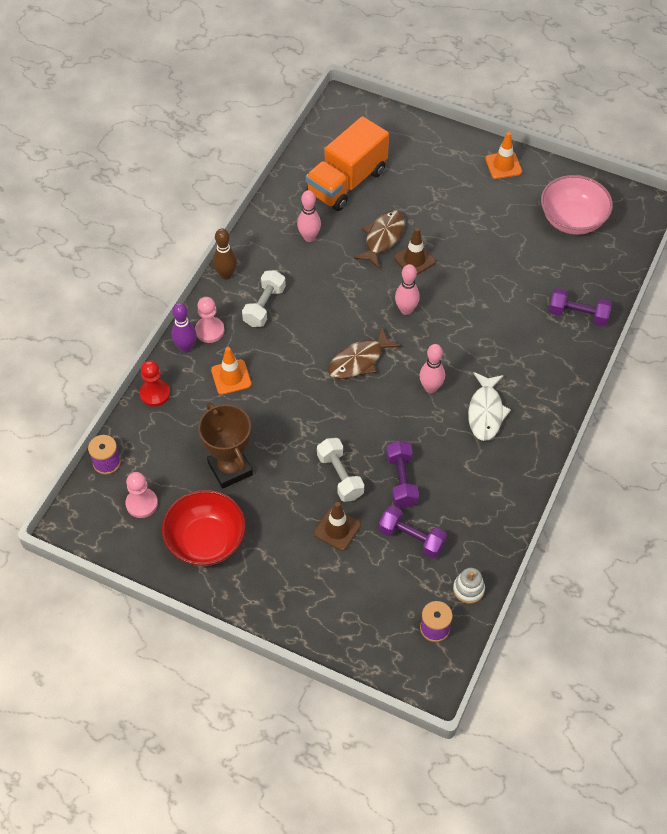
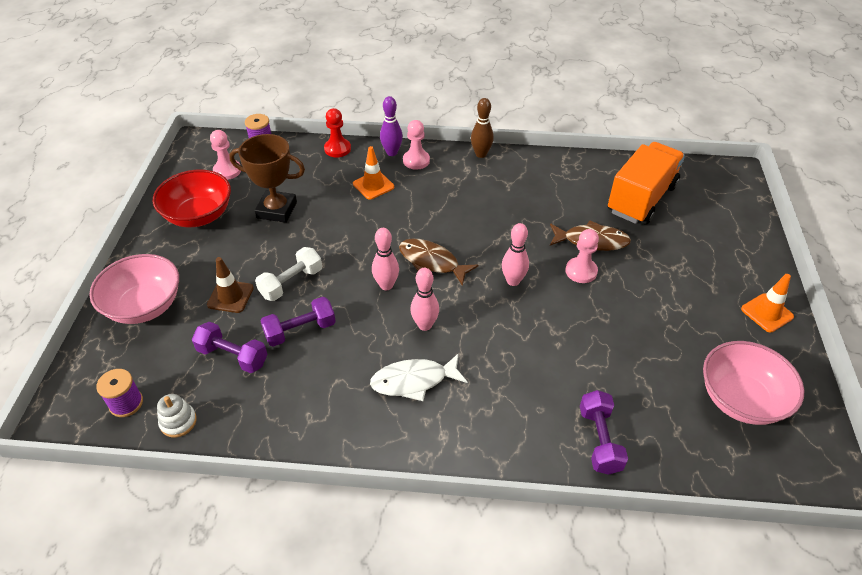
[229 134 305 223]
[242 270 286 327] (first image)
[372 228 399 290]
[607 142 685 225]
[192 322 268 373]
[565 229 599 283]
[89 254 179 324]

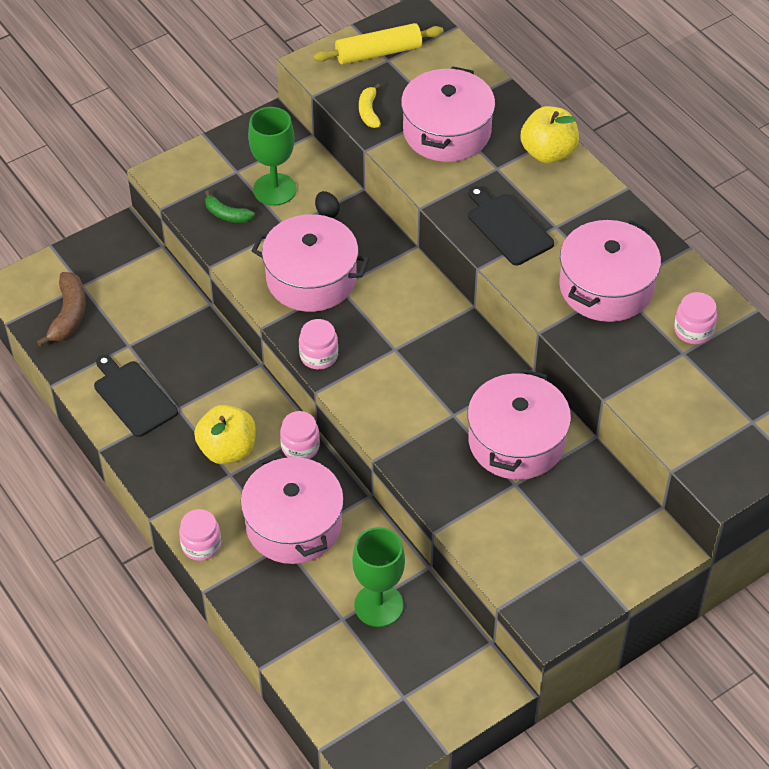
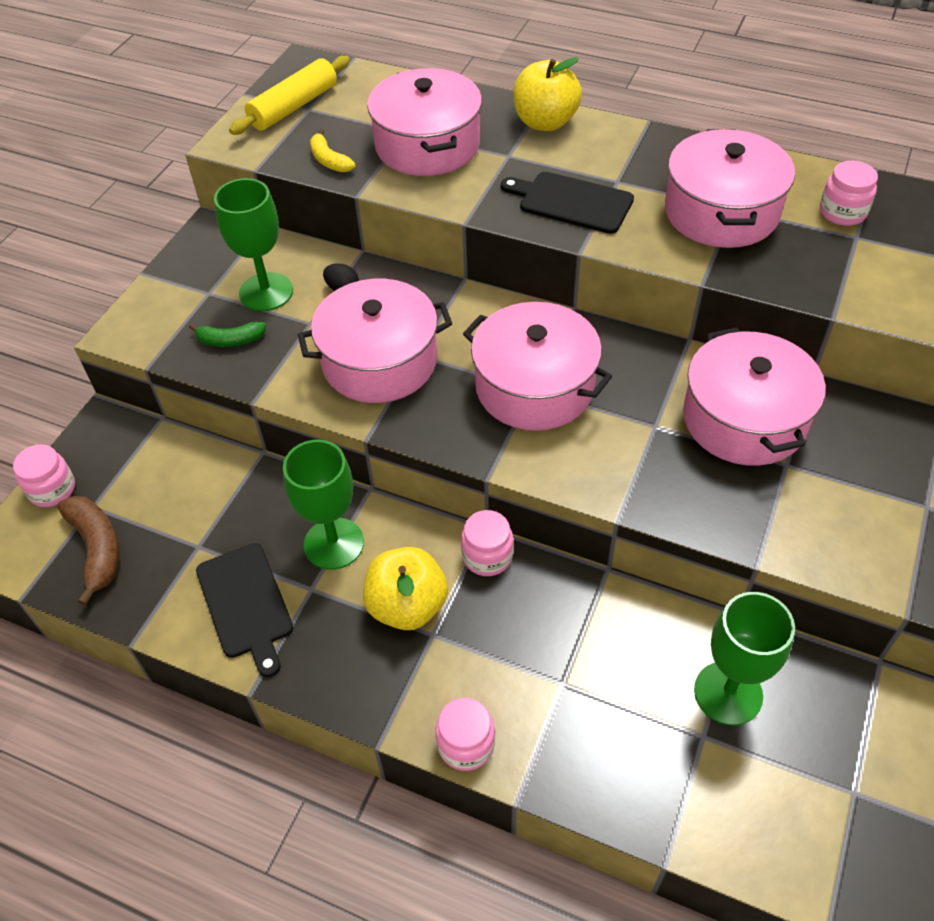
[196 543 294 677]
[463 302 612 431]
[13 444 75 507]
[283 440 364 570]

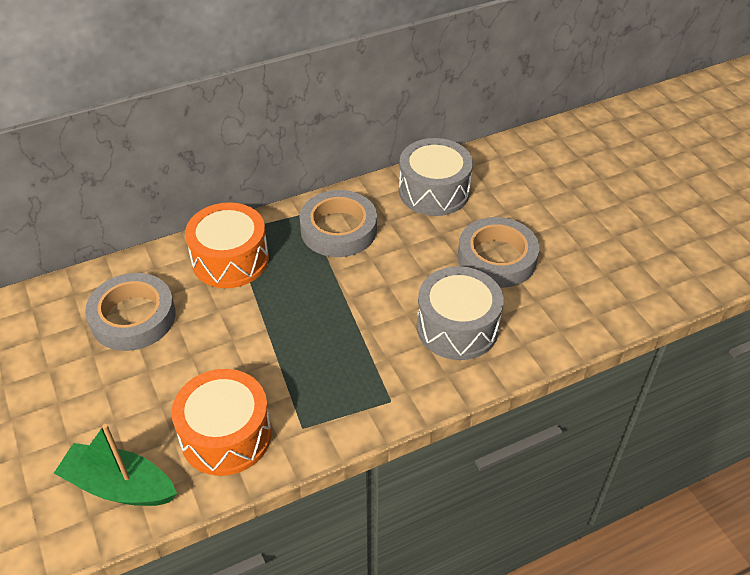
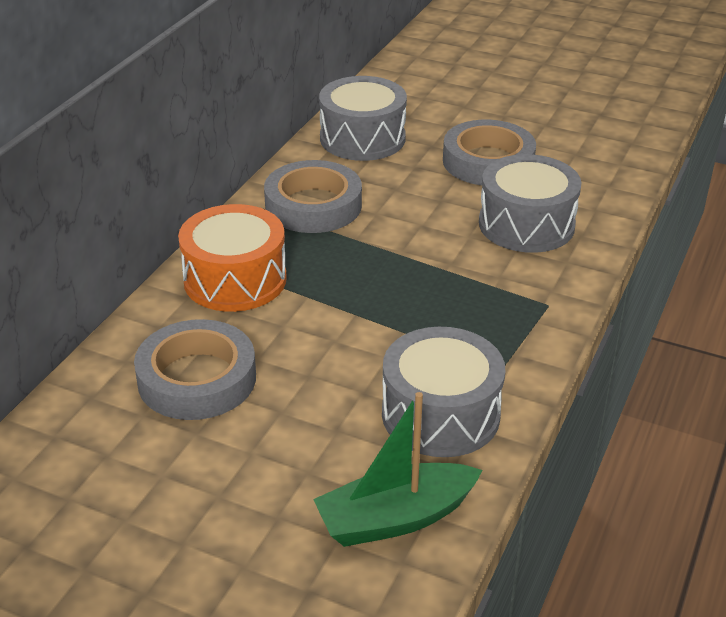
[382 327 505 457]

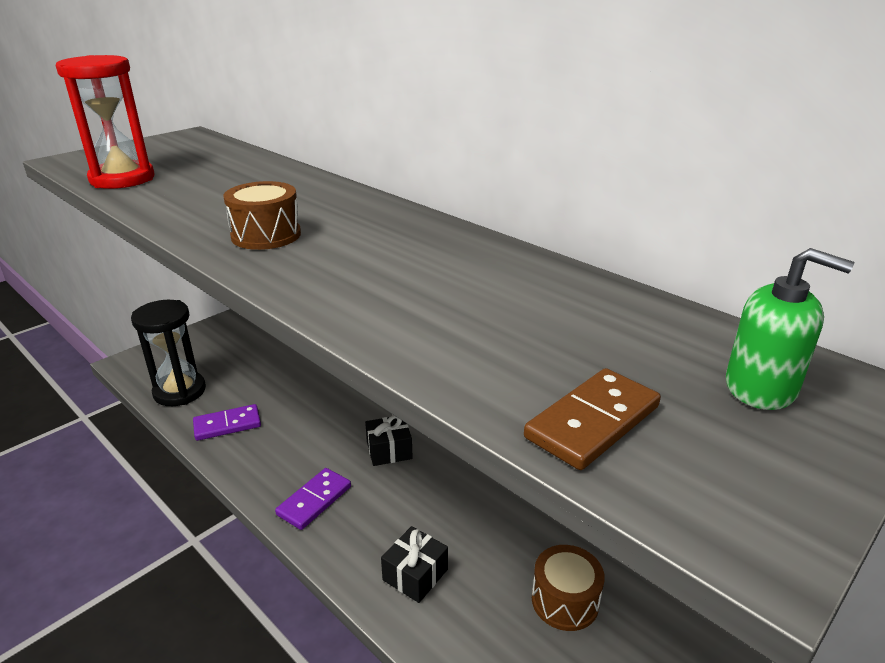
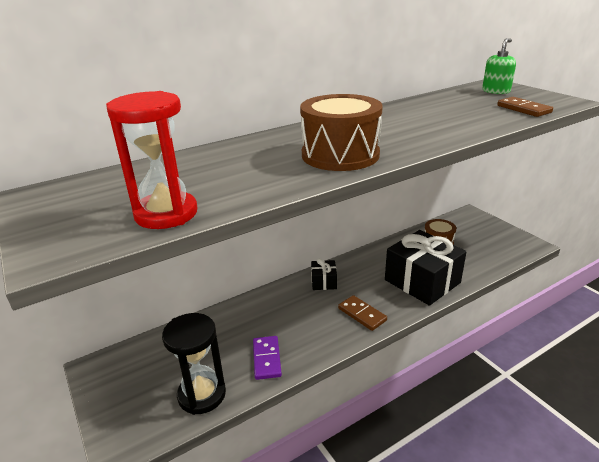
[300 94 383 171]
[338 295 387 331]
[385 230 467 306]

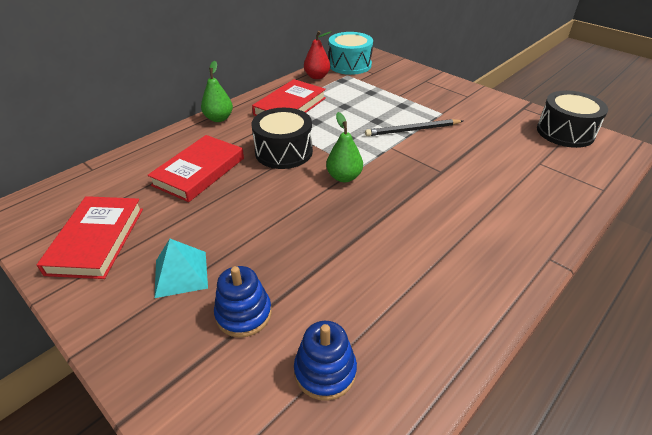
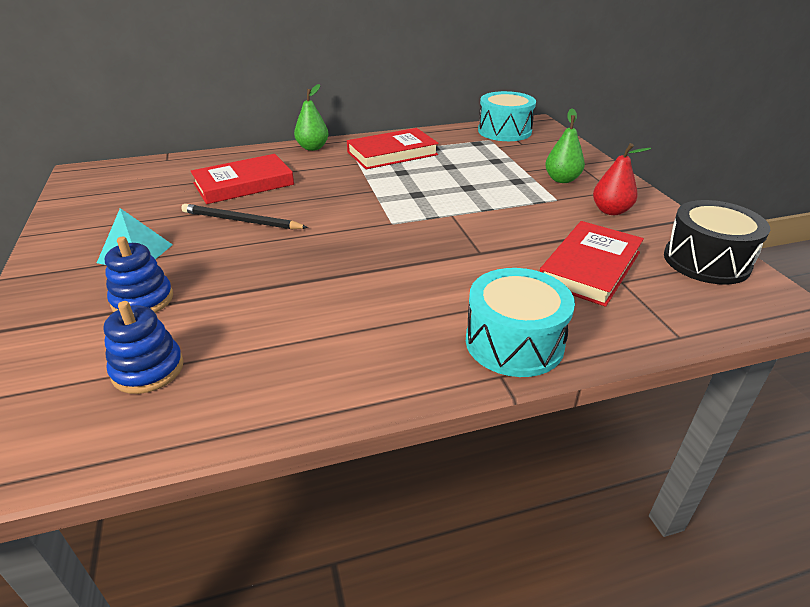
[539 221 644 307]
[252 108 313 169] (first image)
[593 143 651 215]
[545 108 585 183]
[181 204 308 229]
[466 268 575 377]

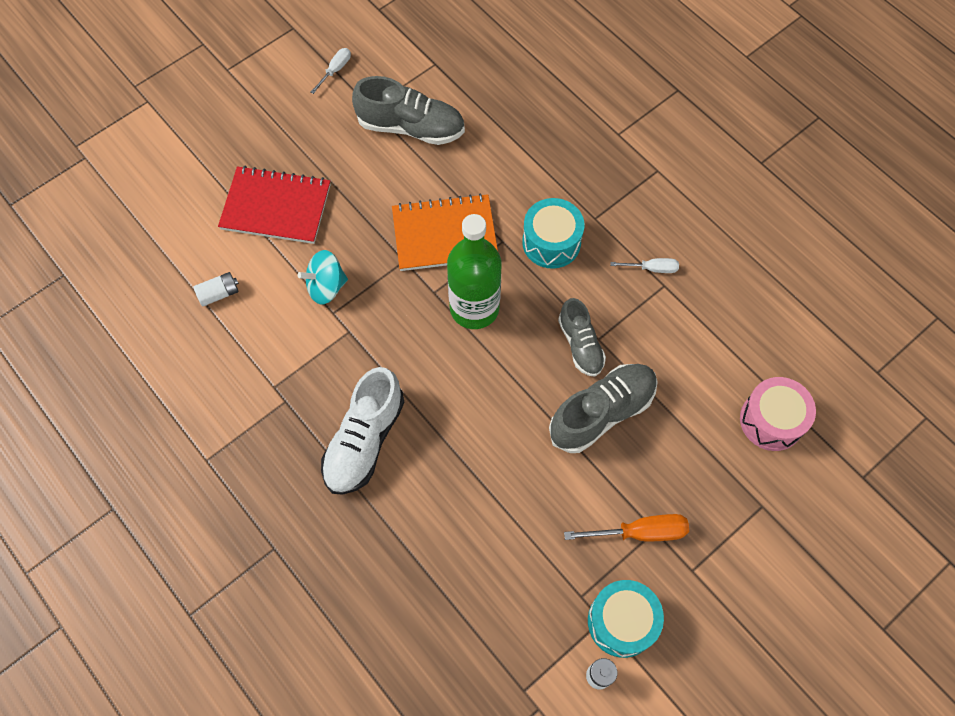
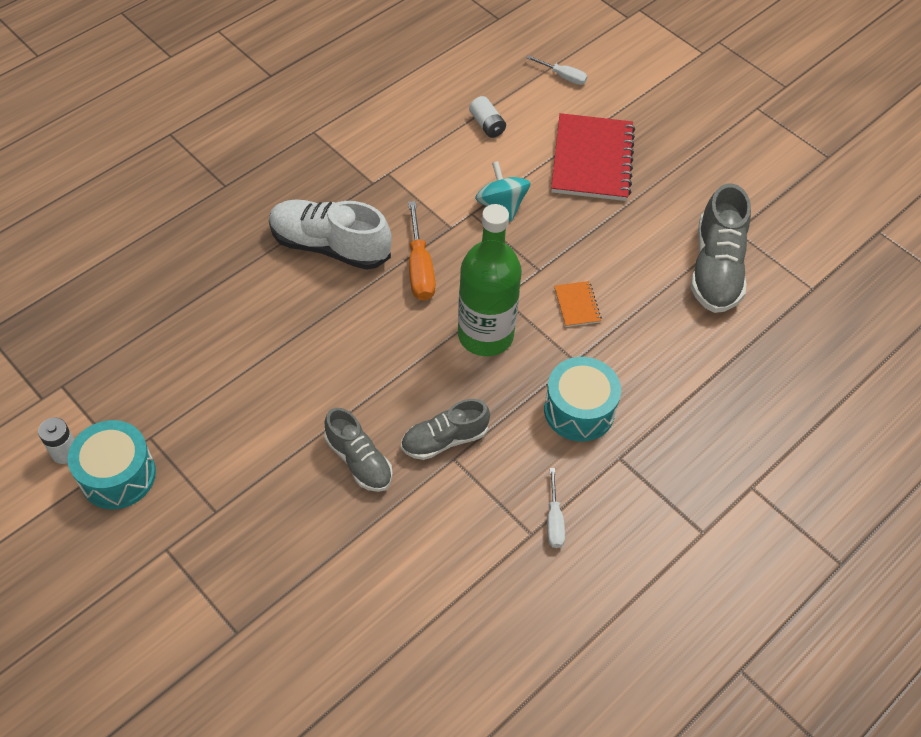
[526 55 588 85]
[554 281 602 327]
[325 408 393 492]
[408 201 436 301]
[740 377 816 451] (first image)

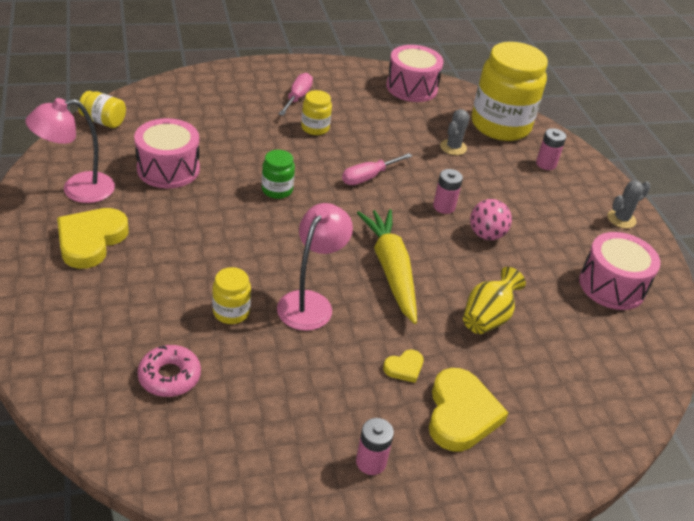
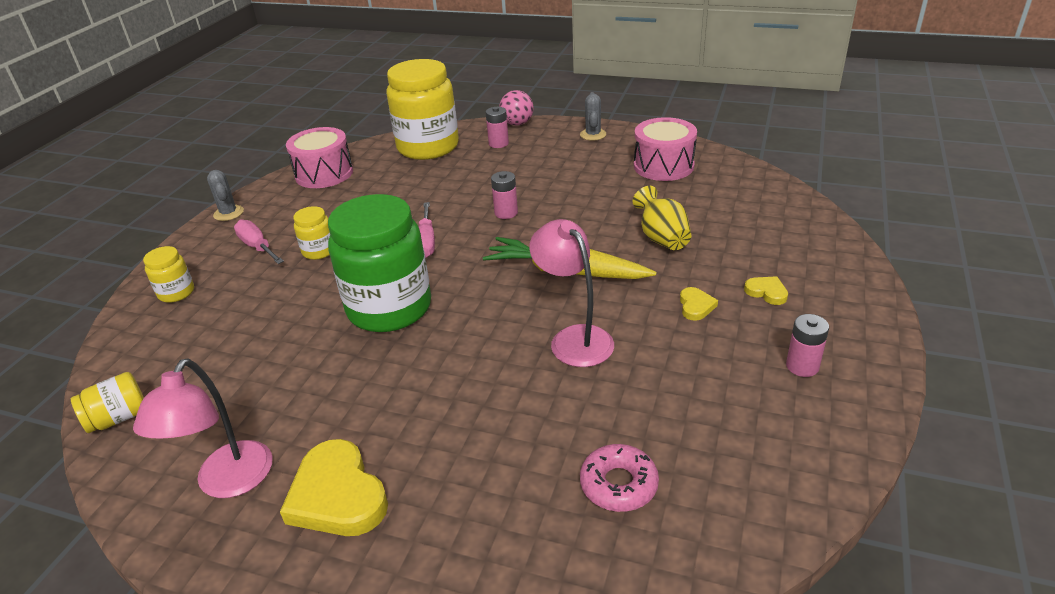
[134 118 200 188] (first image)
[143 246 194 303]
[328 194 431 332]
[744 276 788 305]
[207 170 244 221]
[499 90 534 126]

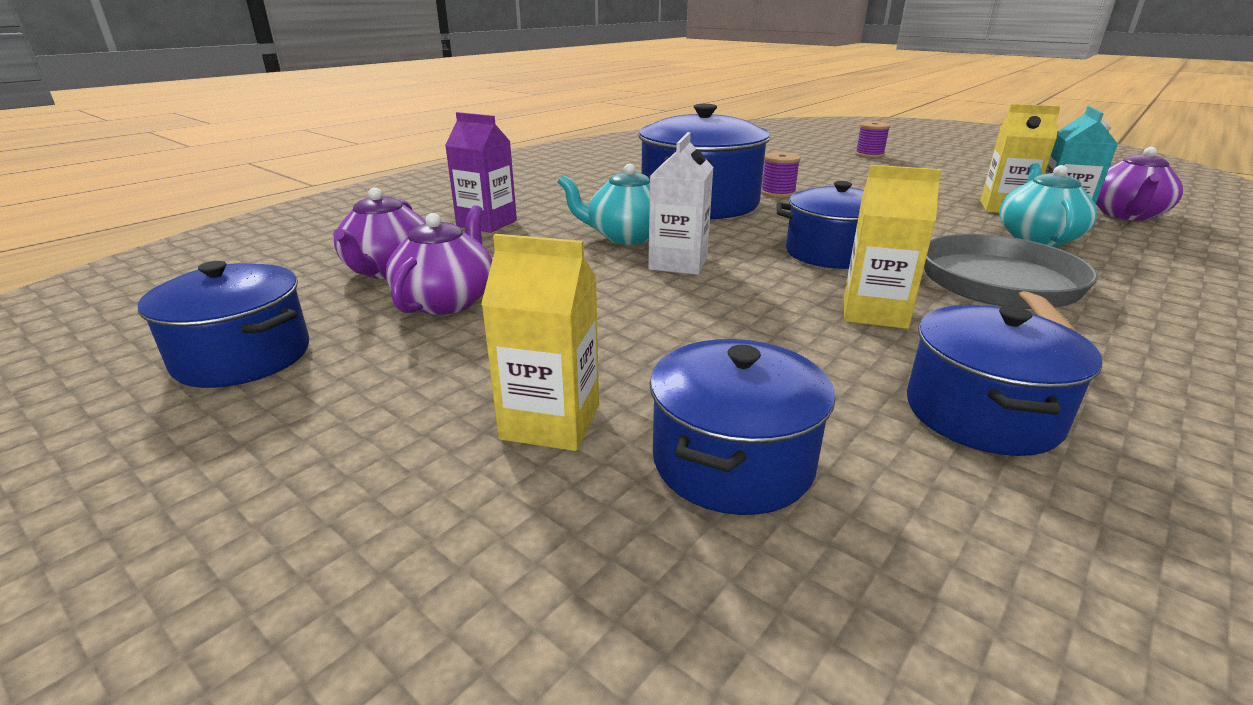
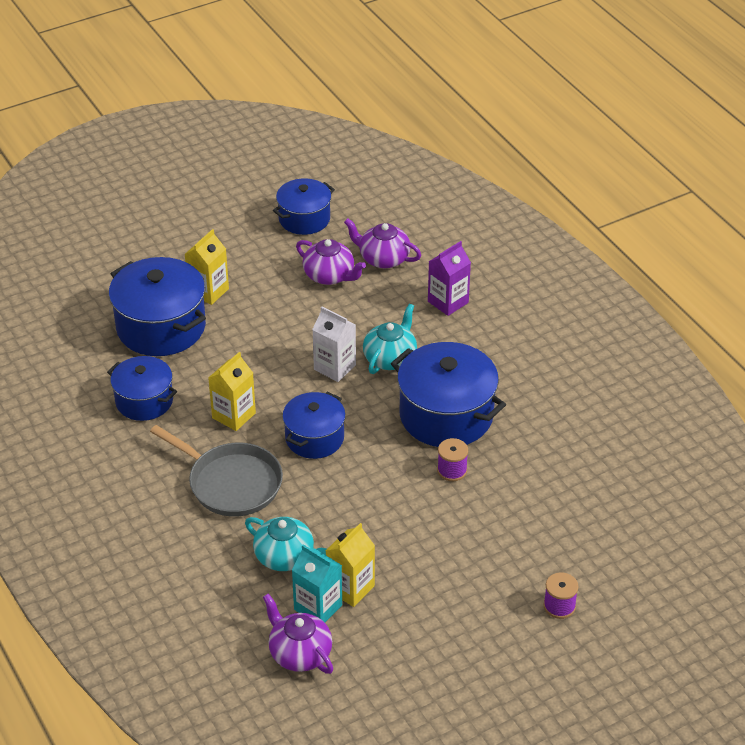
[109 257 206 356]

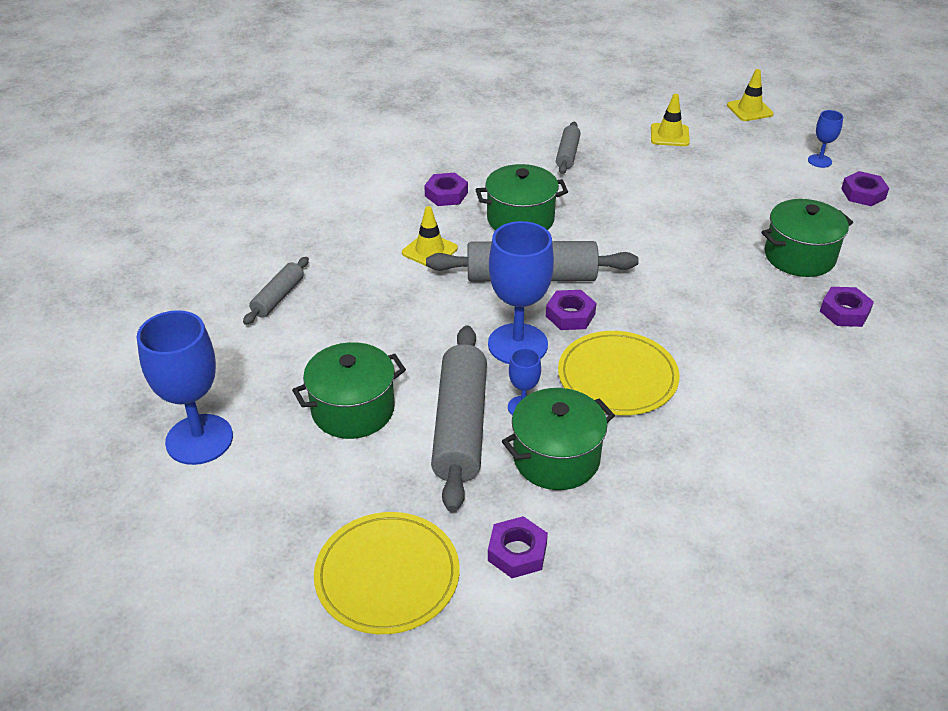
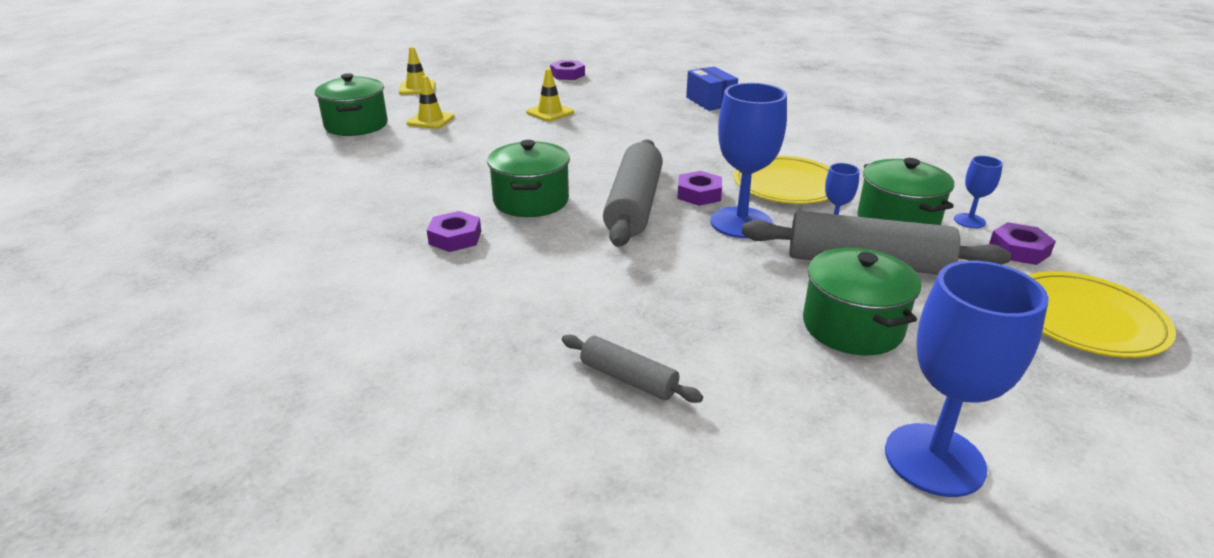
[526 69 574 121]
[556 122 581 174] (first image)
[315 73 388 136]
[954 156 1003 228]
[686 67 738 111]

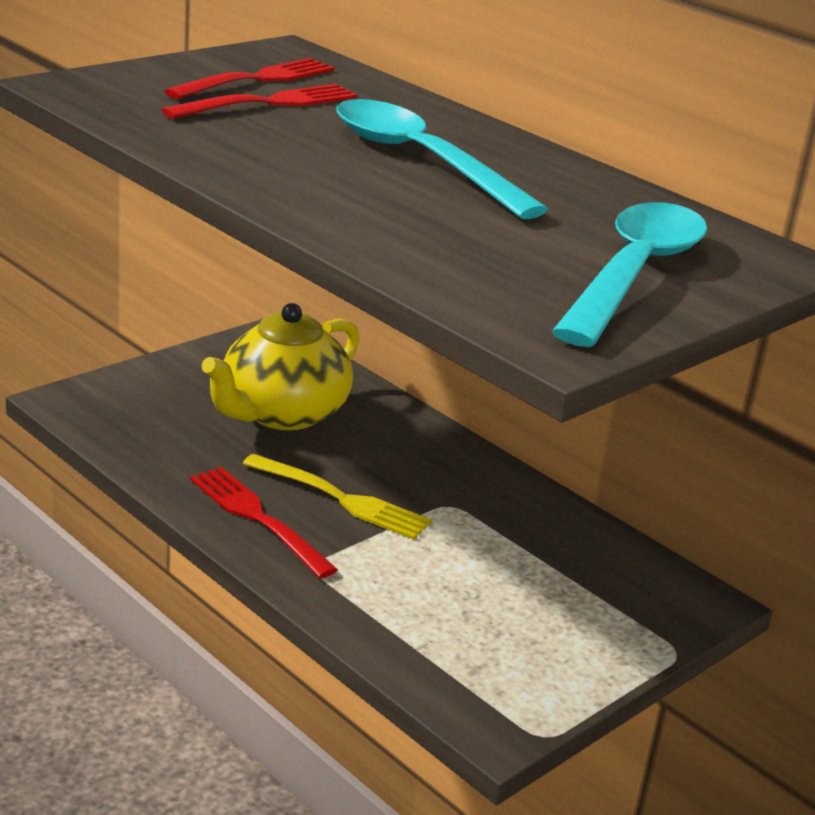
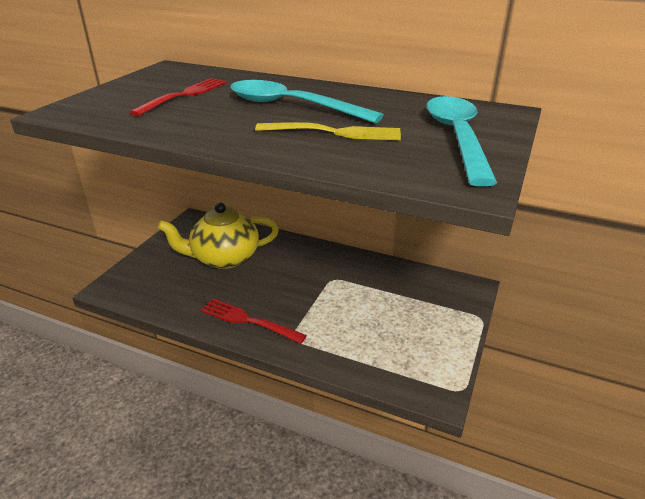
[164 58 335 99] (first image)
[157 203 279 269]
[255 122 401 140]

